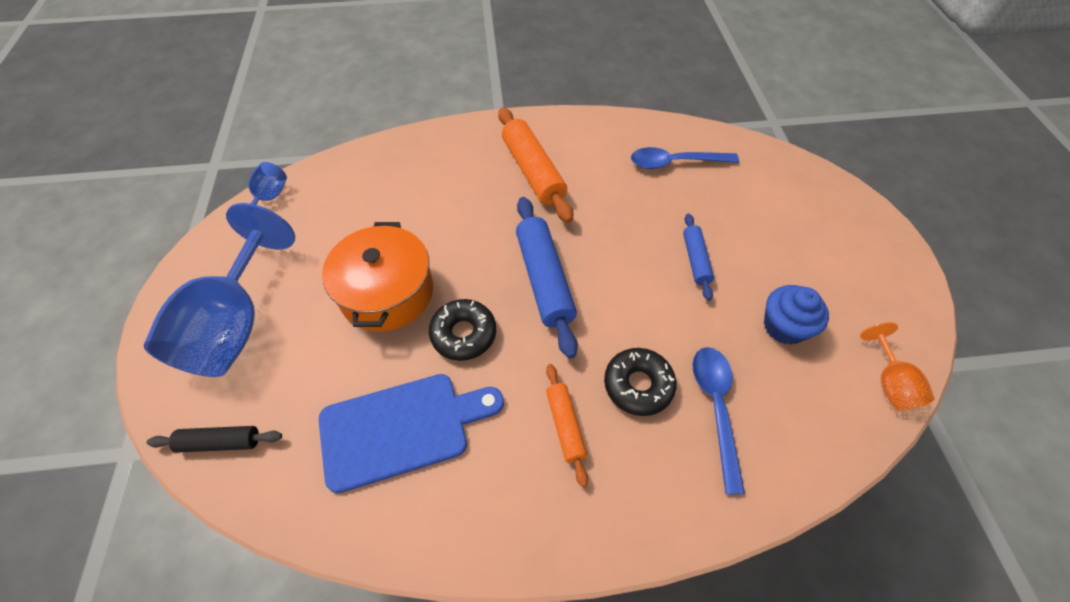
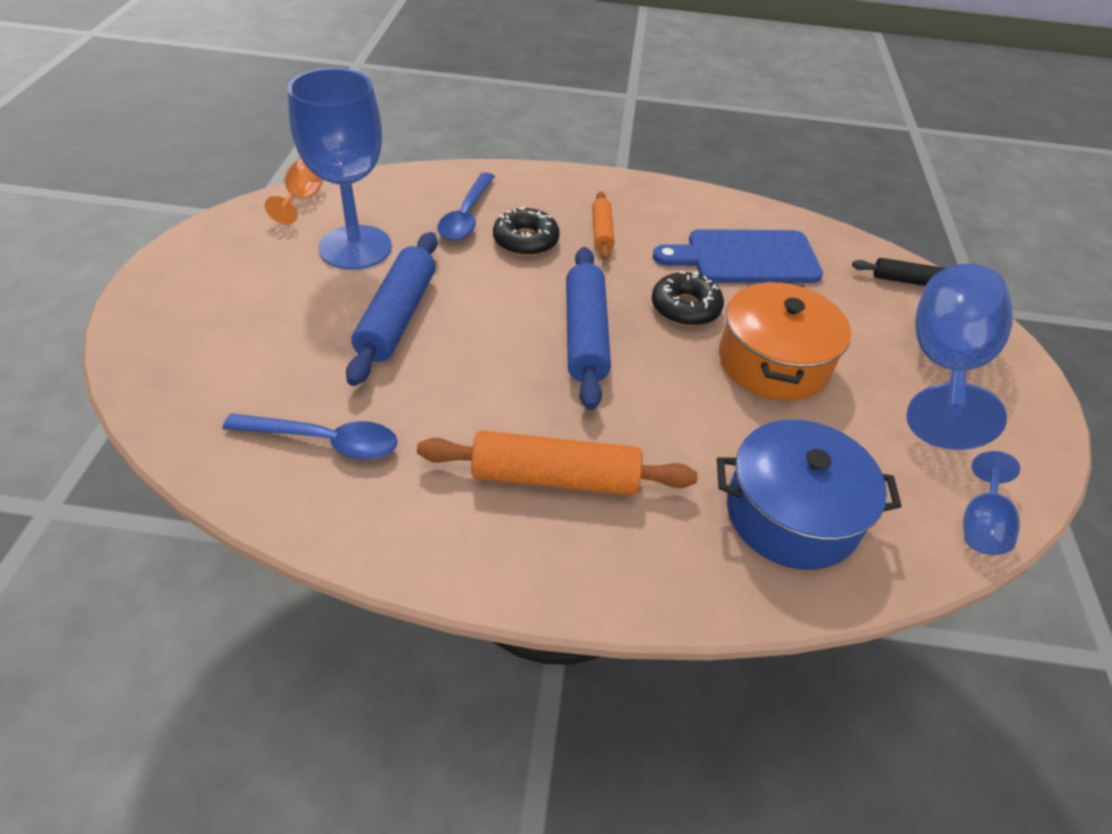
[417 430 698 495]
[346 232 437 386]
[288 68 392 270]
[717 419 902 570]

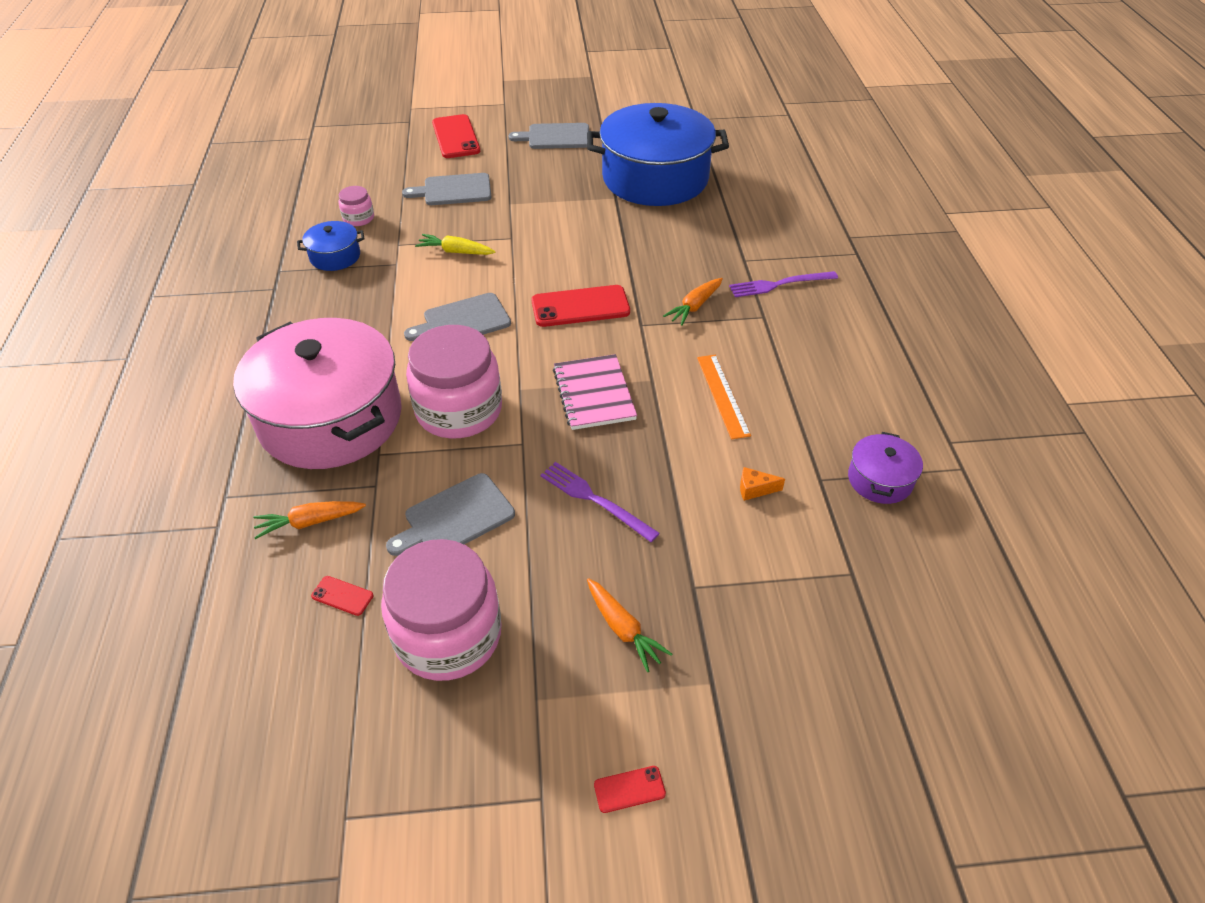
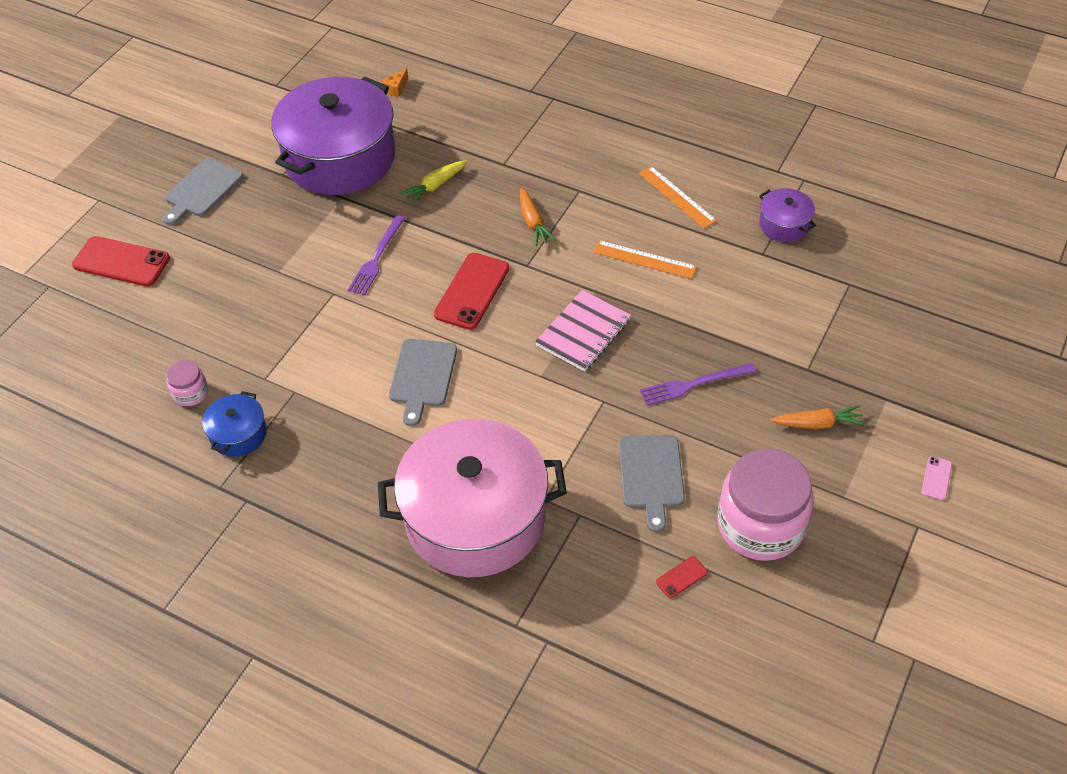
[253 501 366 539] (first image)
[402 173 492 205] (first image)
[406 325 502 438] (first image)
[399 160 467 205]
[535 290 631 372]
[271 77 396 195]
[921 456 952 500]
[348 215 405 295]
[382 68 408 97]
[639 166 717 229]

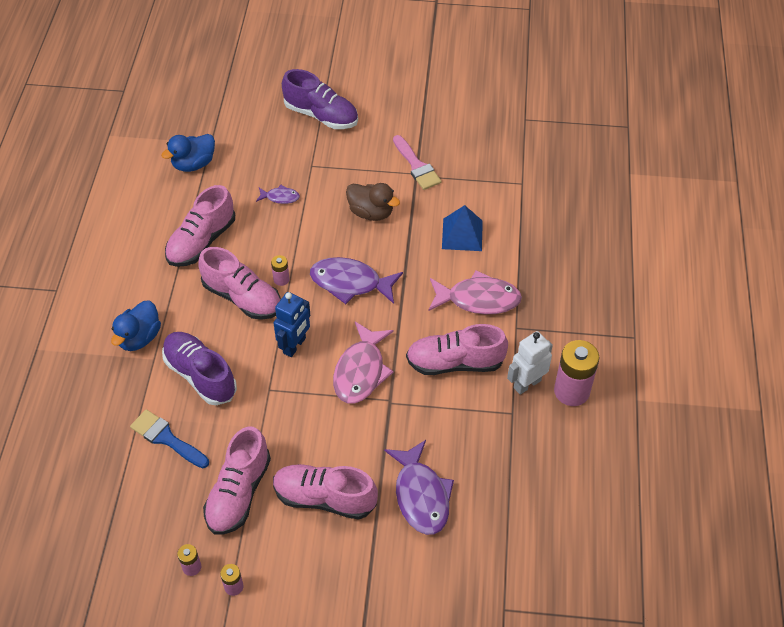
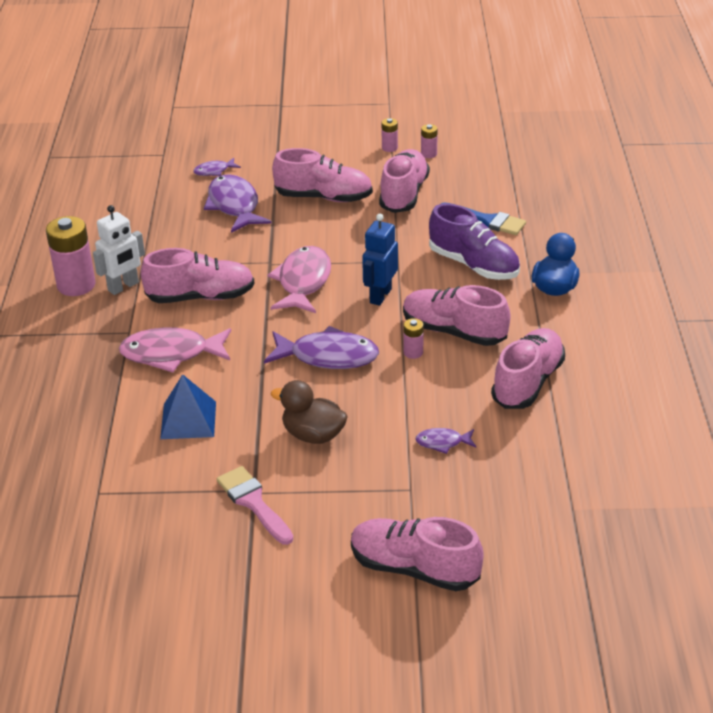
[161 134 215 172] (first image)
[351 517 484 591]
[193 158 241 176]

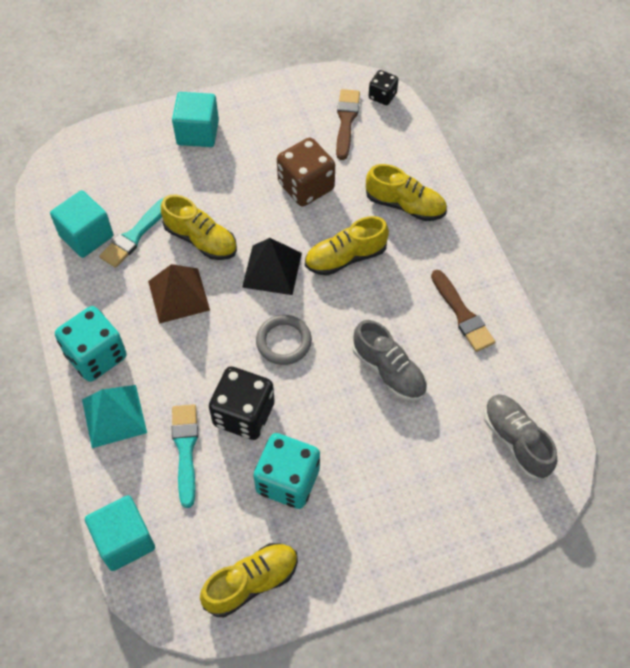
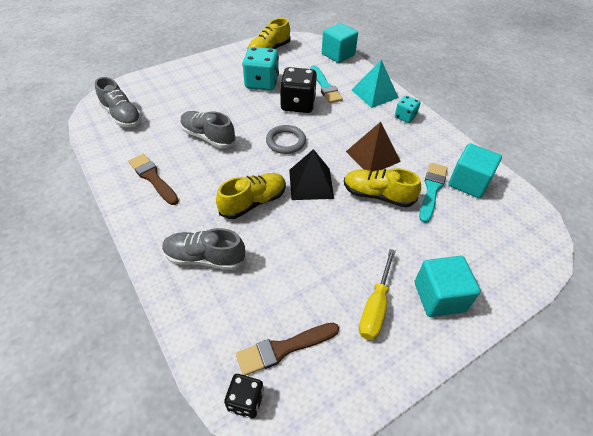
[395 96 421 123]
[277 138 335 206] (first image)
[236 323 339 376]
[162 228 246 270]
[359 249 396 340]

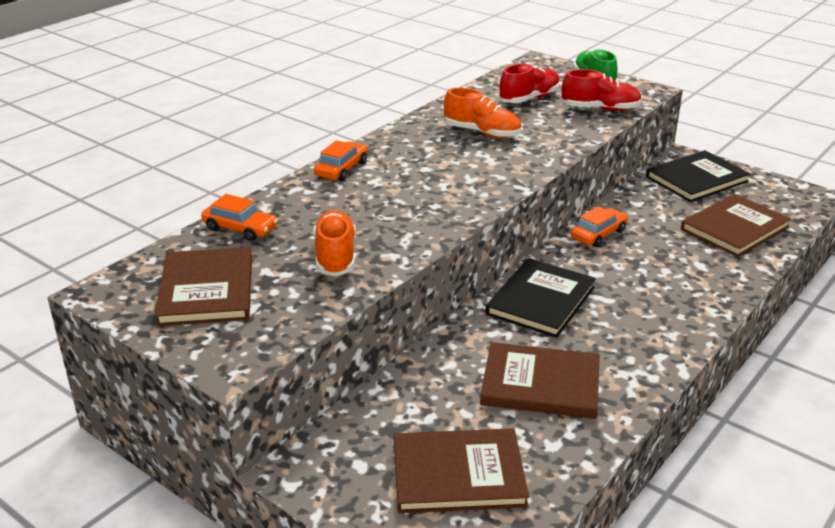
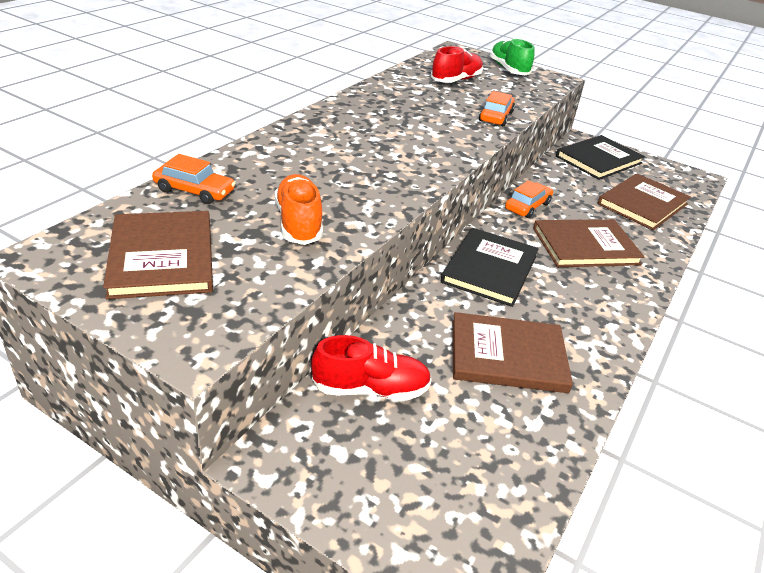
[479 91 515 126]
[533 219 644 267]
[444 88 522 138] (first image)
[311 335 432 400]

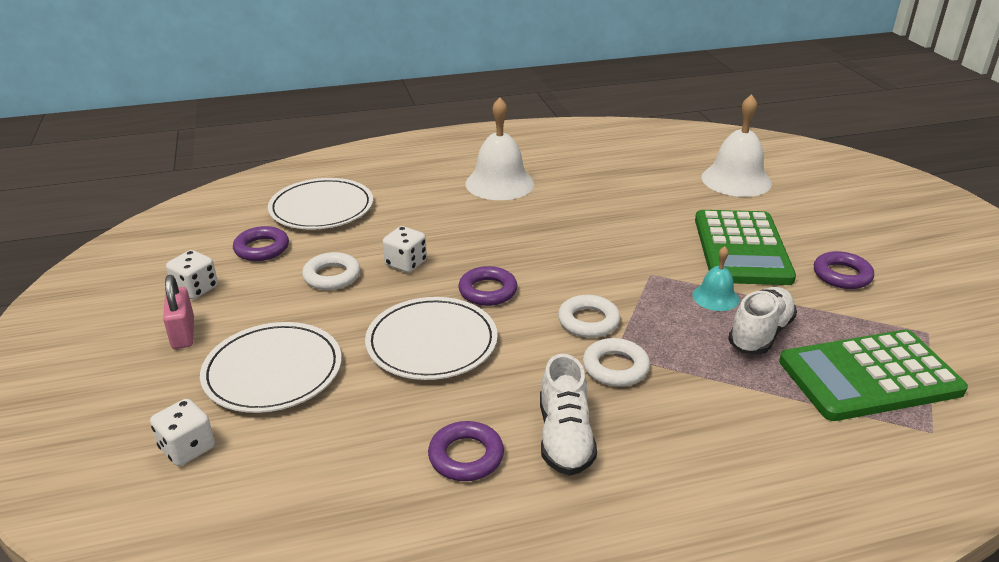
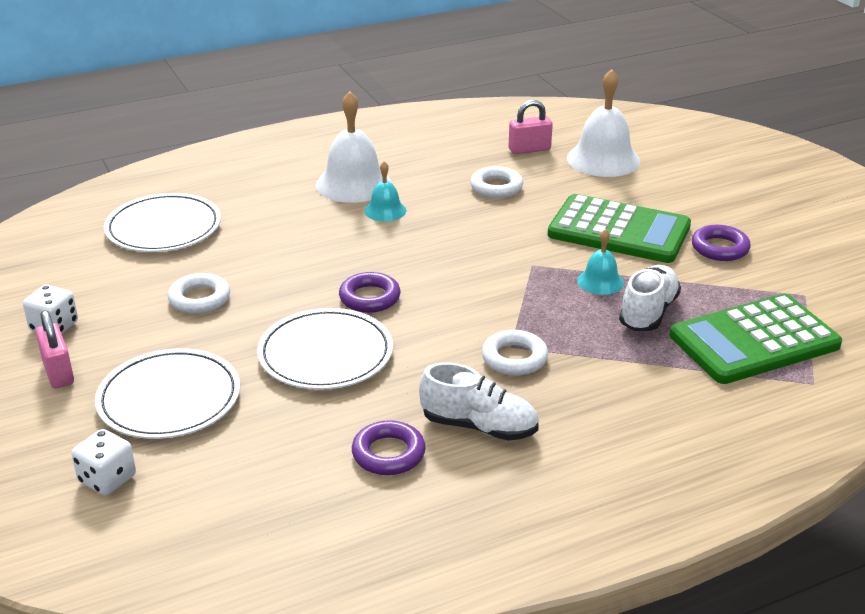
[233 226 289 261] (first image)
[383 226 427 273] (first image)
[419 362 539 441]
[470 166 523 198]
[548 194 691 263]
[364 161 406 221]
[509 100 553 154]

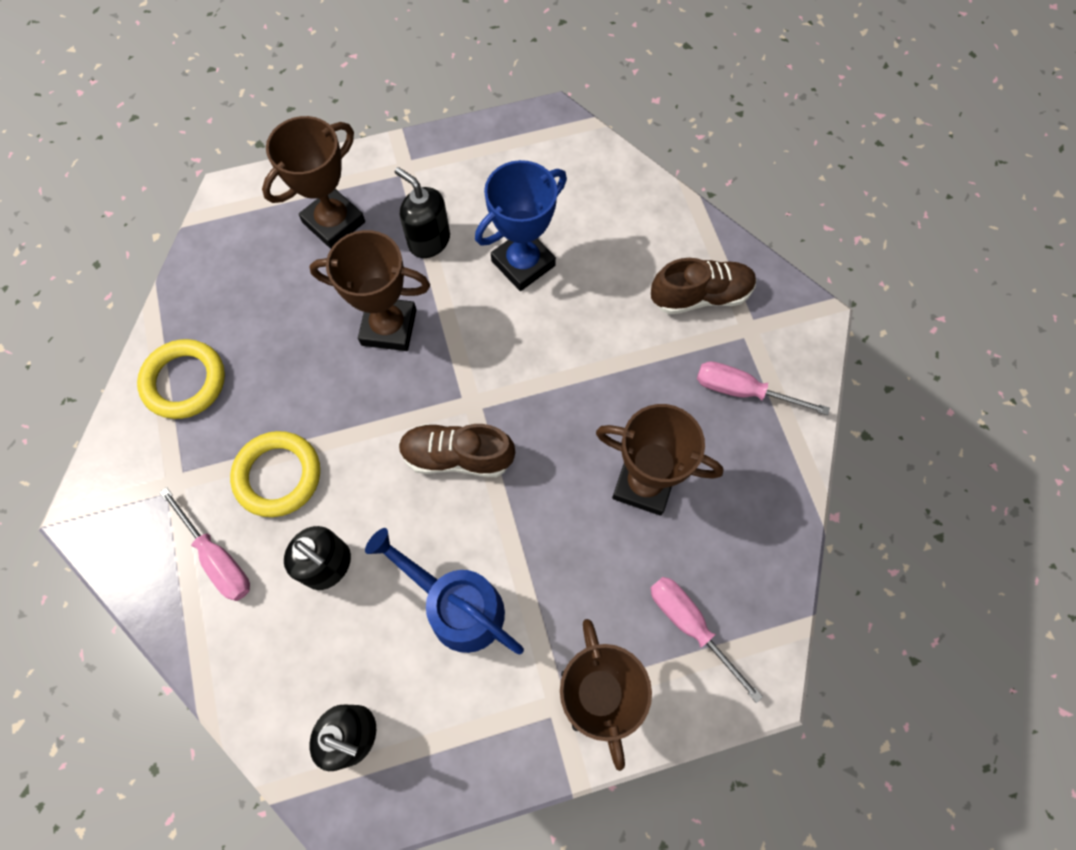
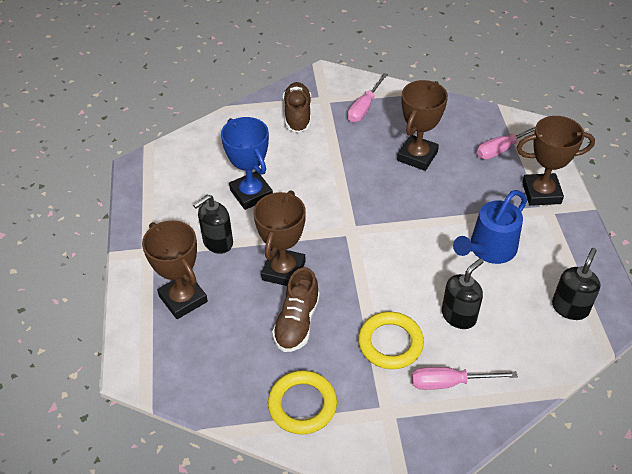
[412 367 518 390]
[272 267 320 352]

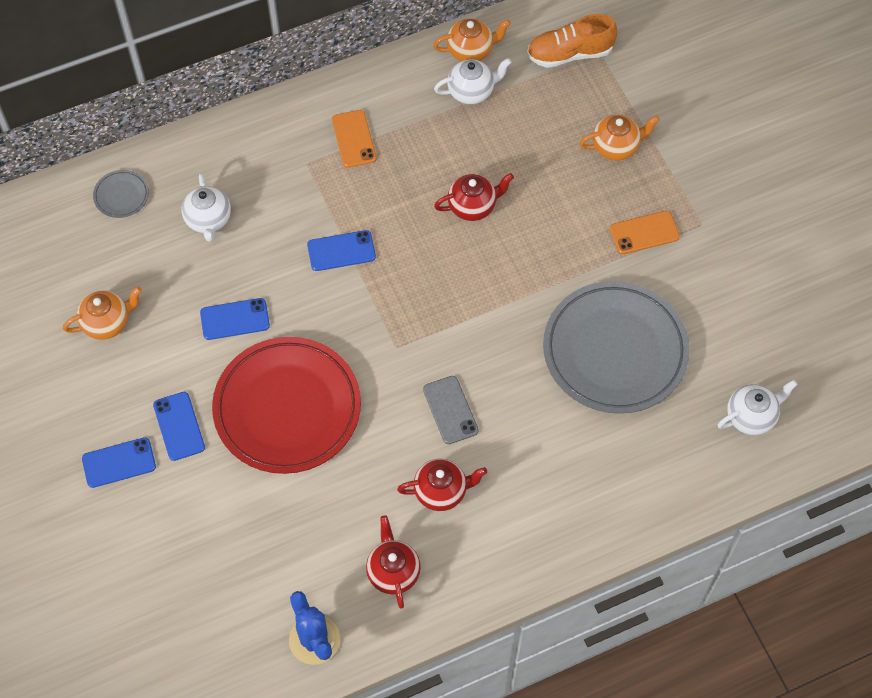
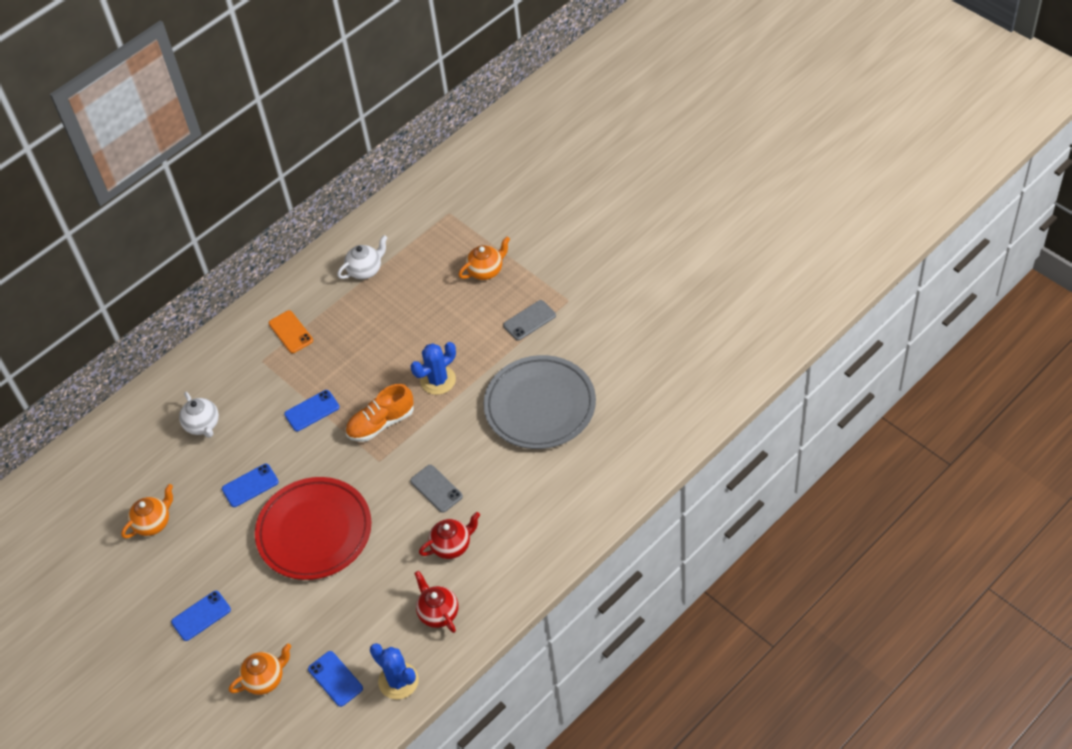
[93 170 149 218] (first image)
[308 651 363 707]
[229 644 291 695]
[434 173 514 221] (first image)
[346 384 414 442]
[503 300 556 341]
[718 380 798 435] (first image)
[411 342 456 395]

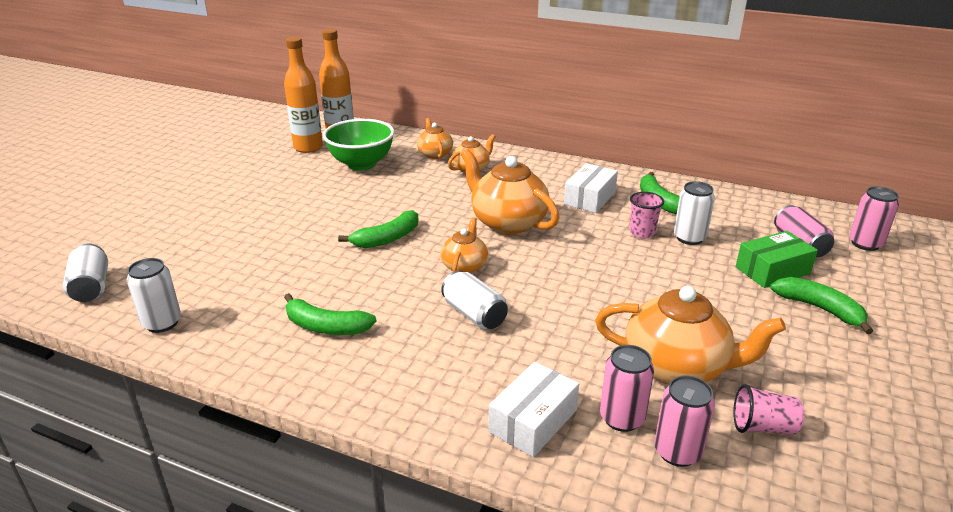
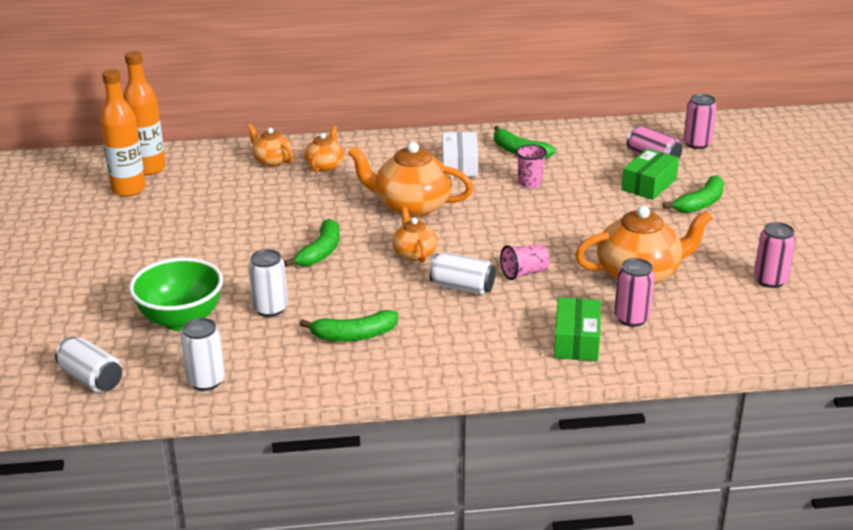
[129 257 223 331]
[554 297 601 361]
[754 222 796 288]
[248 249 288 317]
[500 244 549 280]
[663 175 724 213]

